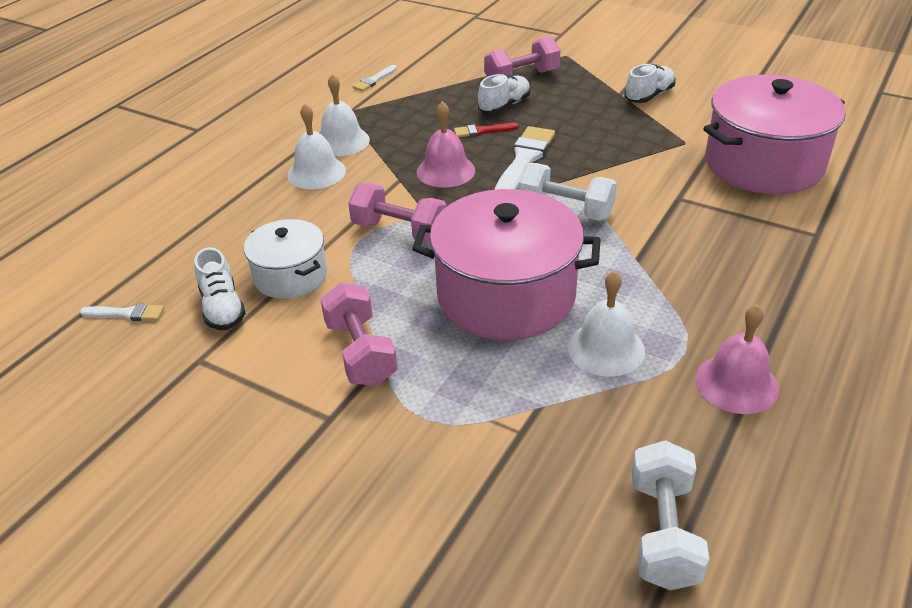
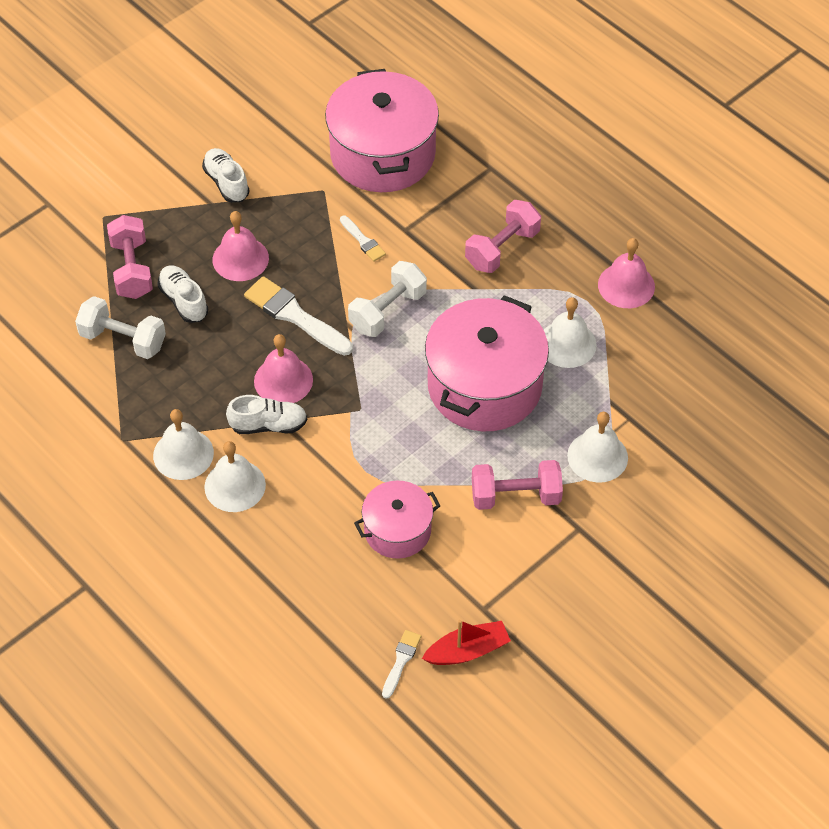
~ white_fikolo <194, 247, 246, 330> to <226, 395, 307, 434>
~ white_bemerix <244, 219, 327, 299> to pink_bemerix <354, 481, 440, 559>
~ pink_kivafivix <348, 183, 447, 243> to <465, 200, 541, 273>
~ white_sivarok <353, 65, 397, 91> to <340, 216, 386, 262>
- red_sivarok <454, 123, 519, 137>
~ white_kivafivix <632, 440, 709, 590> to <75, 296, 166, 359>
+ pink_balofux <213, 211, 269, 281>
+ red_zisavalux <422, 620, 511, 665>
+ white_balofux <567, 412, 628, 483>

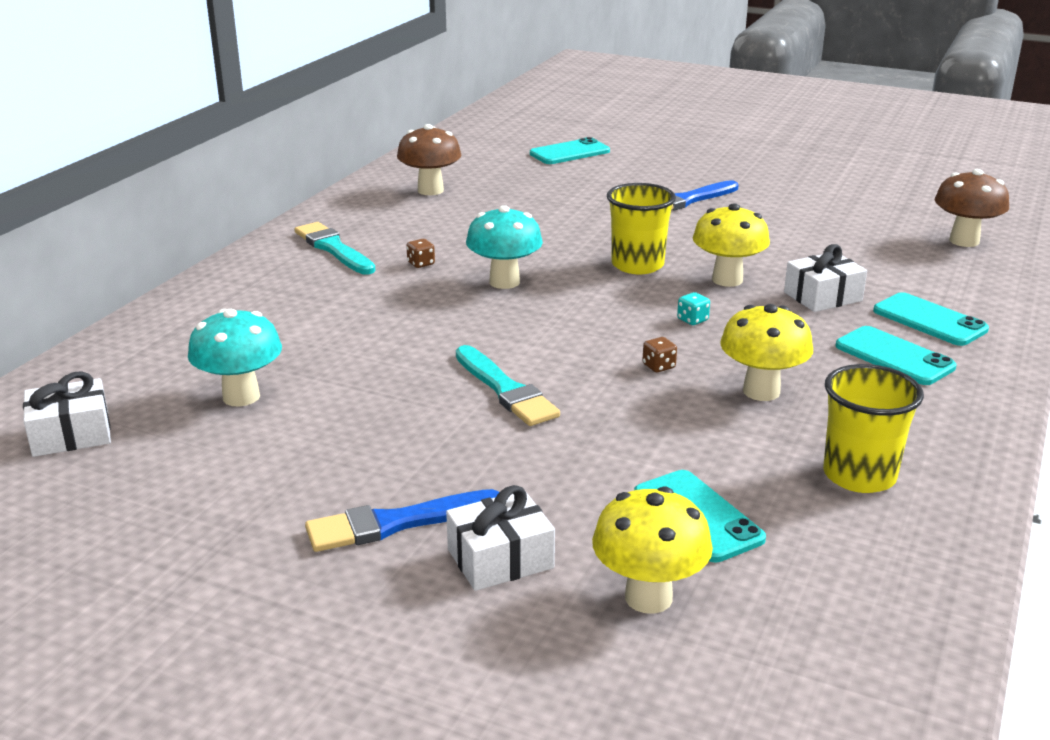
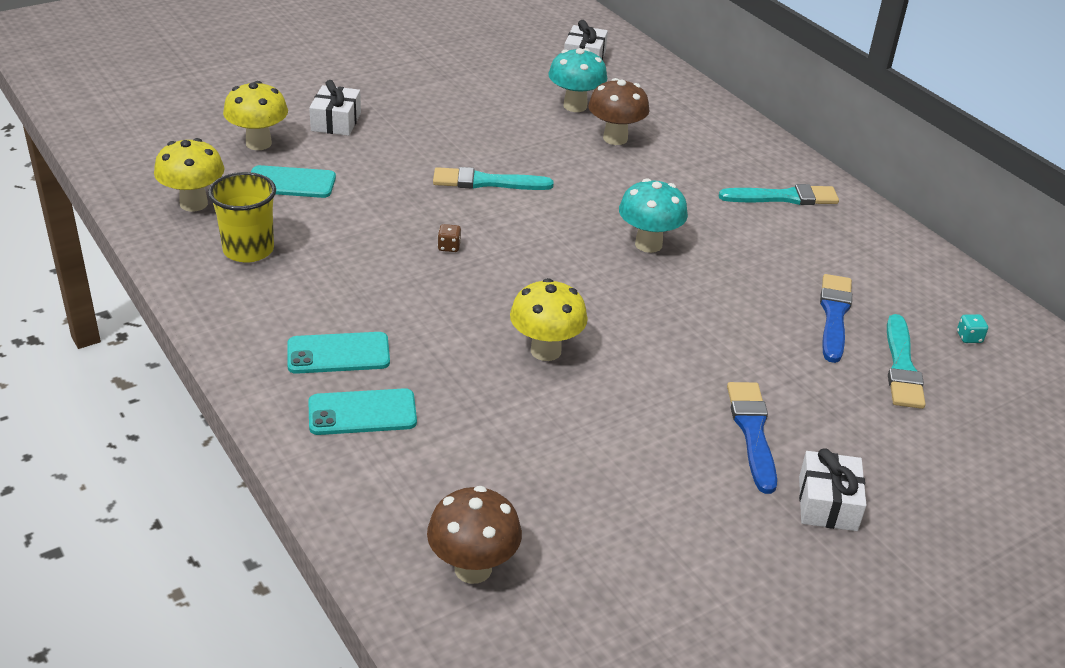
~ blue_sivarok <305, 489, 499, 552> to <820, 274, 852, 363>
~ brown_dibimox <397, 124, 461, 195> to <588, 78, 650, 145>
- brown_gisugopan <406, 239, 435, 268>
- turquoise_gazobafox <530, 137, 610, 164>
- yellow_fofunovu <607, 183, 676, 274>
~ turquoise_gisugopan <677, 292, 710, 325> to <957, 314, 988, 343>
~ yellow_dibimox <720, 304, 813, 401> to <154, 138, 224, 212>
~ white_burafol <784, 244, 867, 312> to <799, 448, 866, 531>
+ turquoise_sivarok <887, 314, 925, 409>

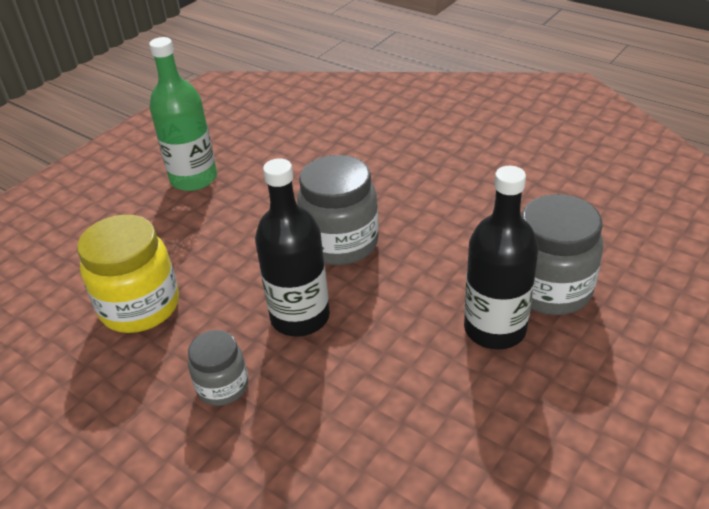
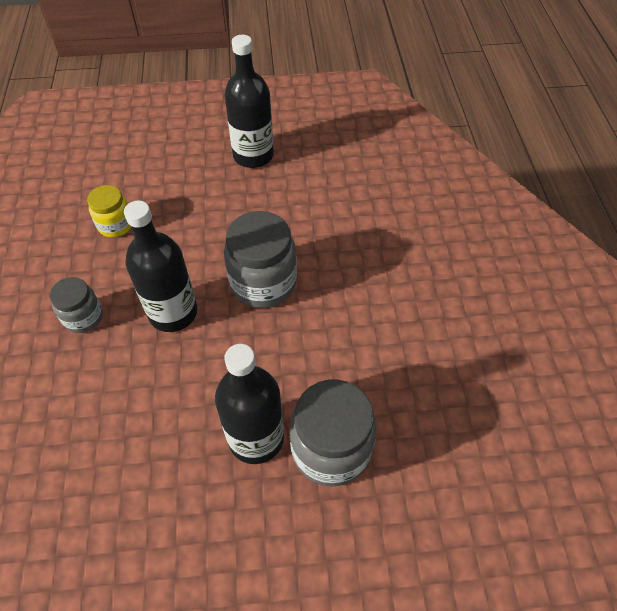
~ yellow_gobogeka <77, 214, 179, 333> = <87, 185, 131, 237> x0.58
~ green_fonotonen <149, 37, 217, 191> to black_fonotonen <224, 35, 274, 168>

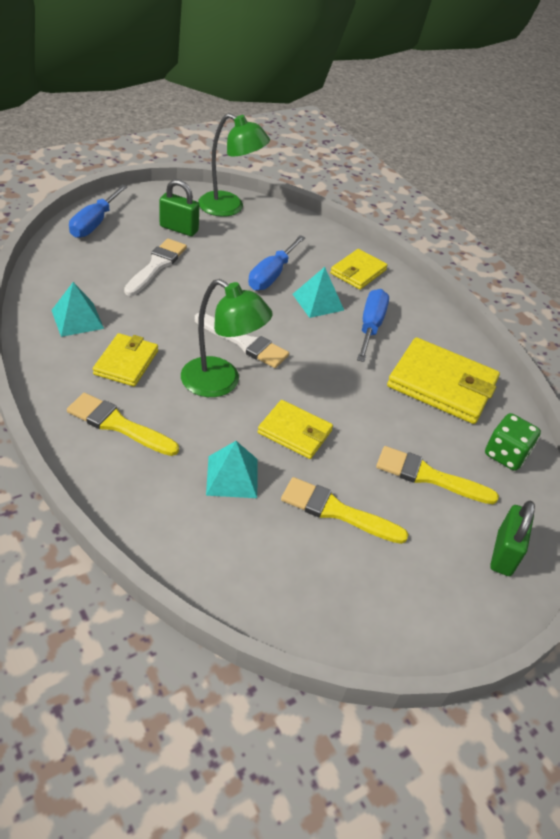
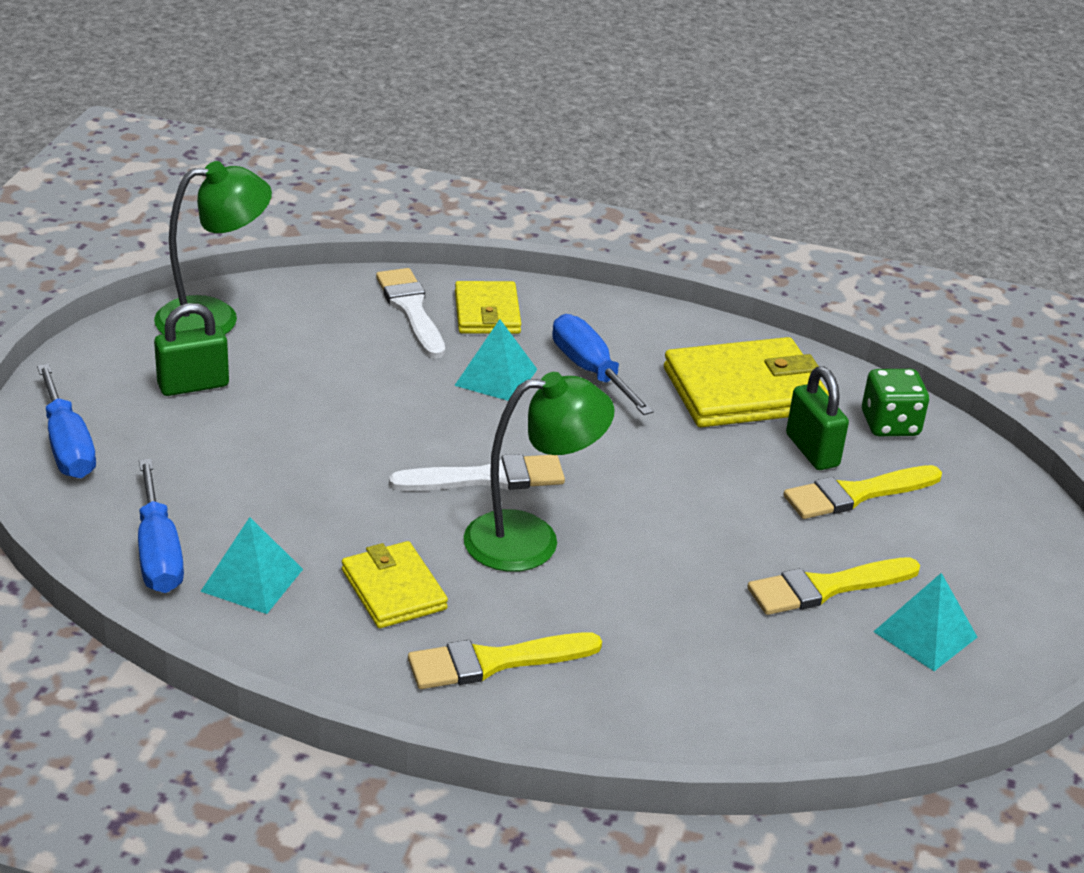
~ white_sivarok <124, 239, 187, 296> to <376, 268, 445, 358>
~ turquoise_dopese <206, 441, 258, 498> to <873, 573, 977, 671>
~ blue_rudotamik <248, 235, 306, 291> to <138, 459, 184, 593>
- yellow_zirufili <258, 400, 333, 459>
~ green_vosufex <490, 501, 535, 576> to <786, 366, 849, 470>

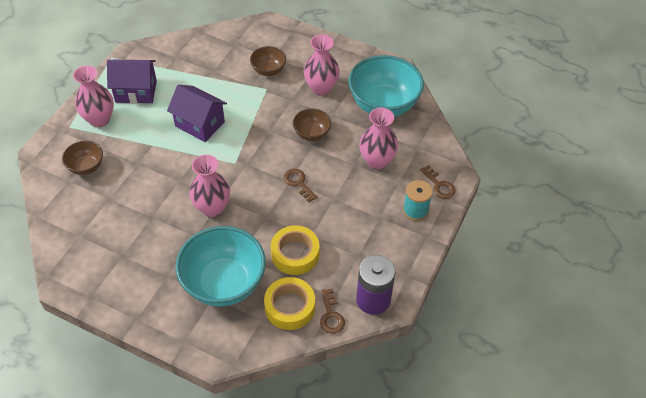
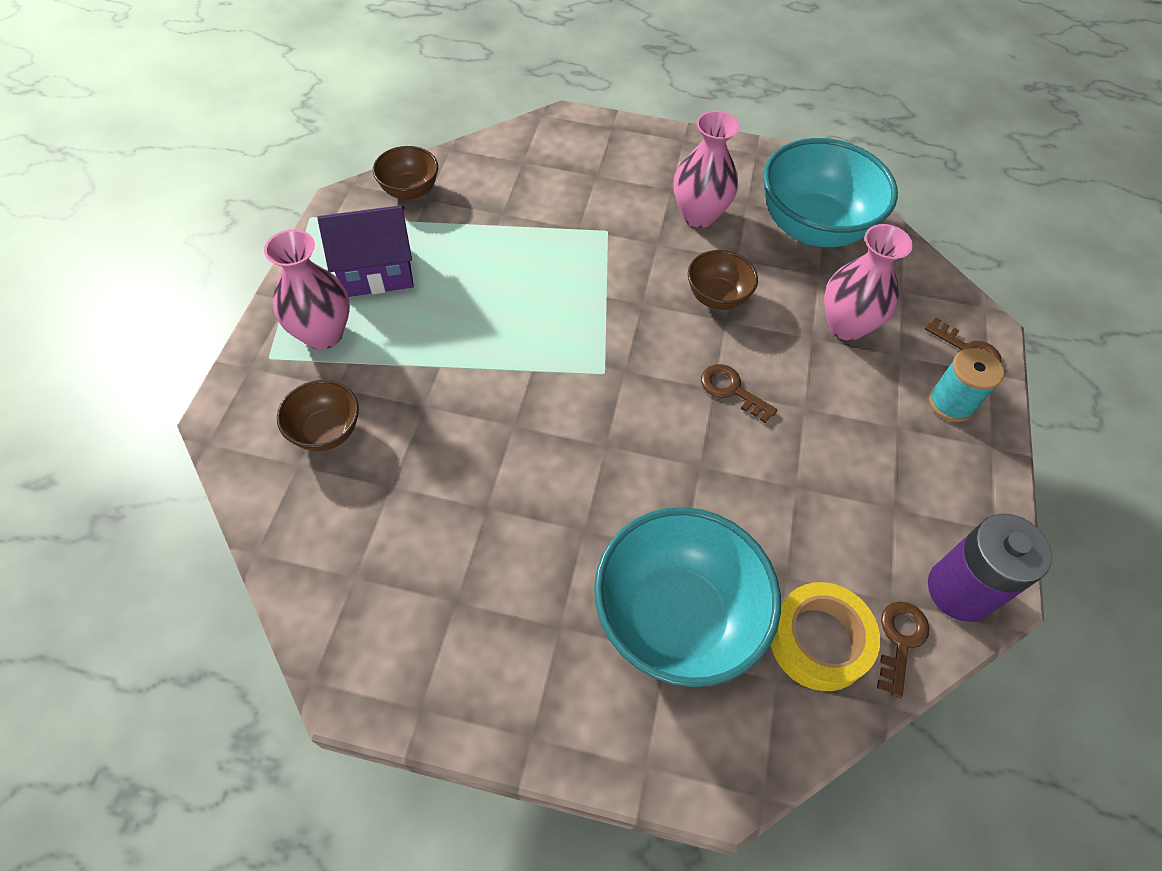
- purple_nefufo <167, 85, 227, 142>
- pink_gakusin <189, 155, 230, 217>
~ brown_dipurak <250, 46, 286, 76> to <373, 146, 438, 200>
- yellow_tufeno <271, 225, 320, 275>
~ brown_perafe <320, 289, 345, 334> = <877, 601, 929, 698> 135 degrees counterclockwise

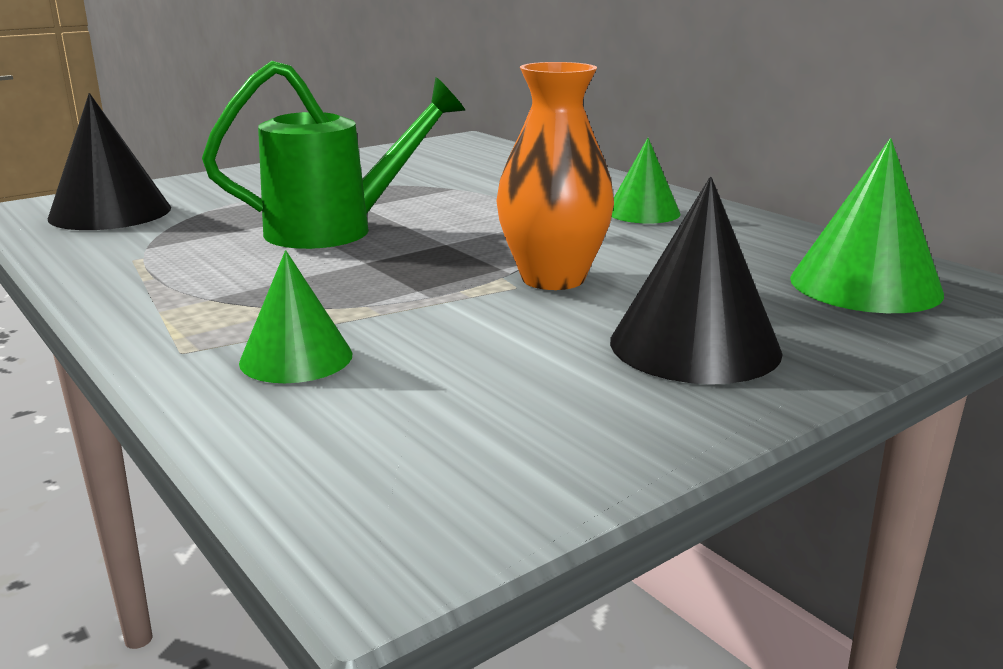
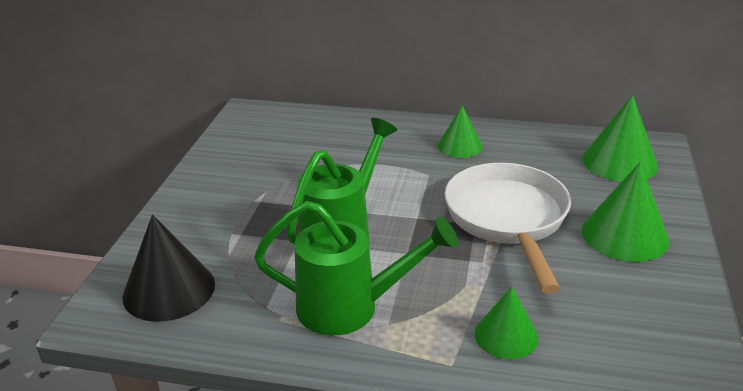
~ orange_gakusin <496, 62, 614, 290> to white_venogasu <445, 163, 571, 294>
~ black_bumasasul <610, 177, 783, 384> to green_bumasasul <582, 162, 669, 262>
+ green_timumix <254, 201, 458, 336>

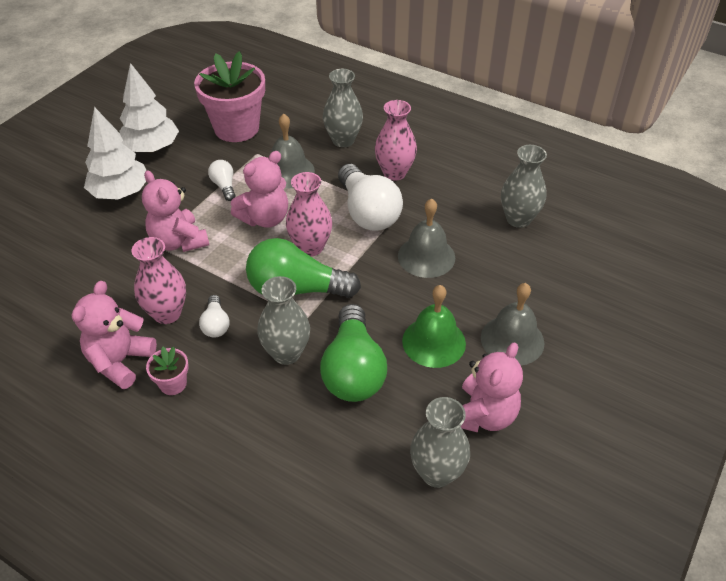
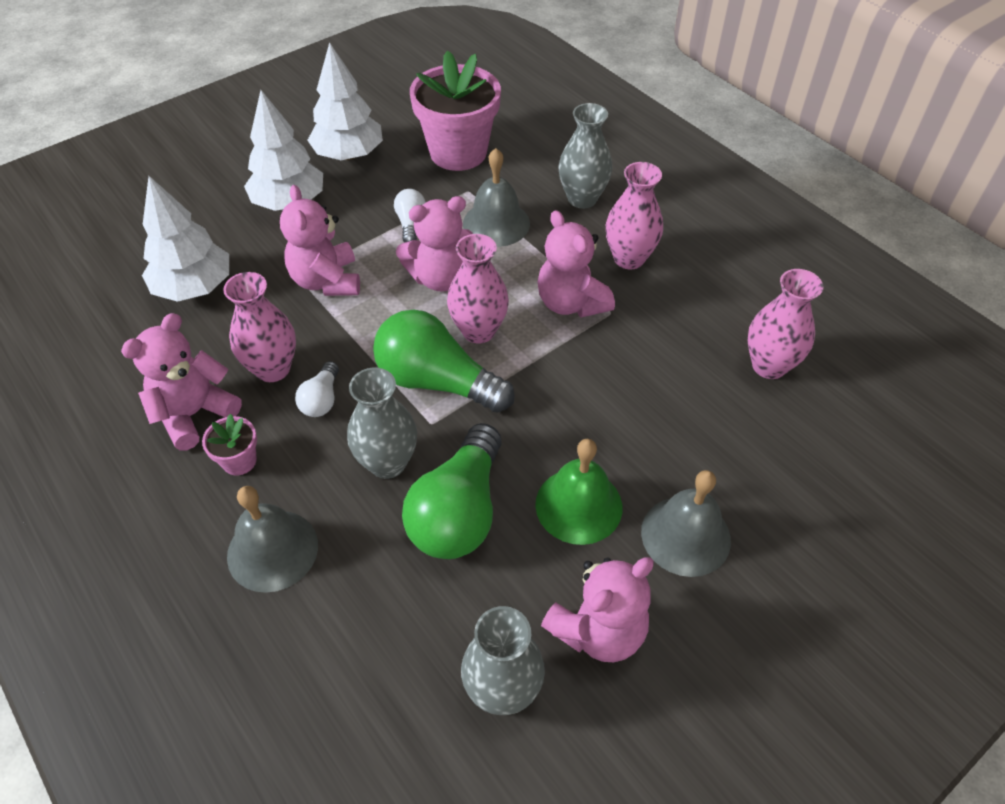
~ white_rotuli <338, 164, 403, 231> to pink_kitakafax <537, 210, 615, 318>
~ grey_balofux <398, 198, 455, 278> to <227, 486, 318, 593>
~ grey_gakusin <501, 145, 547, 228> to pink_gakusin <747, 269, 823, 379>
+ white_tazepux <142, 176, 229, 302>

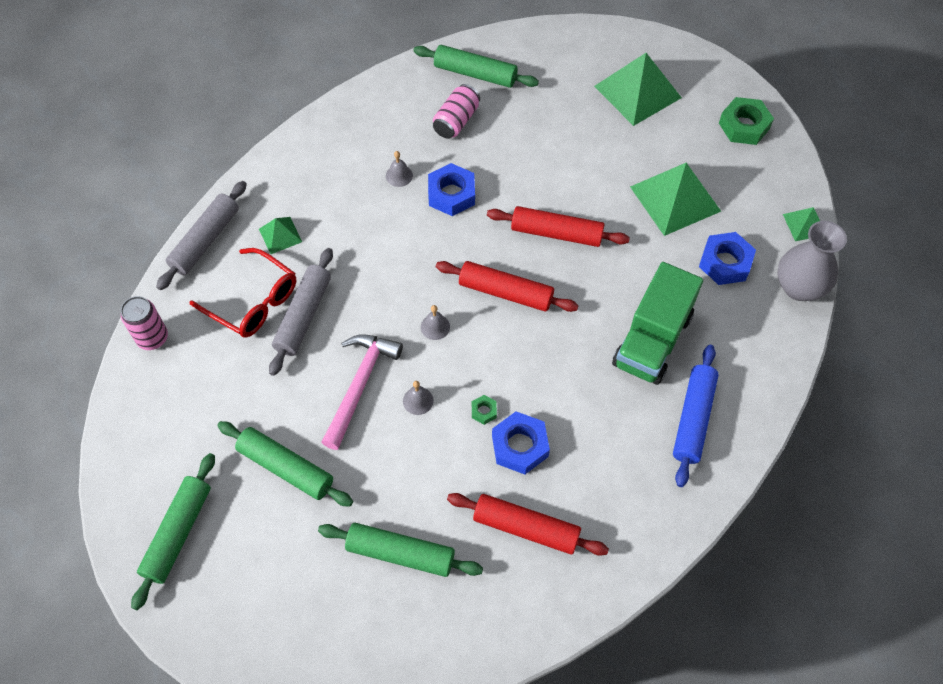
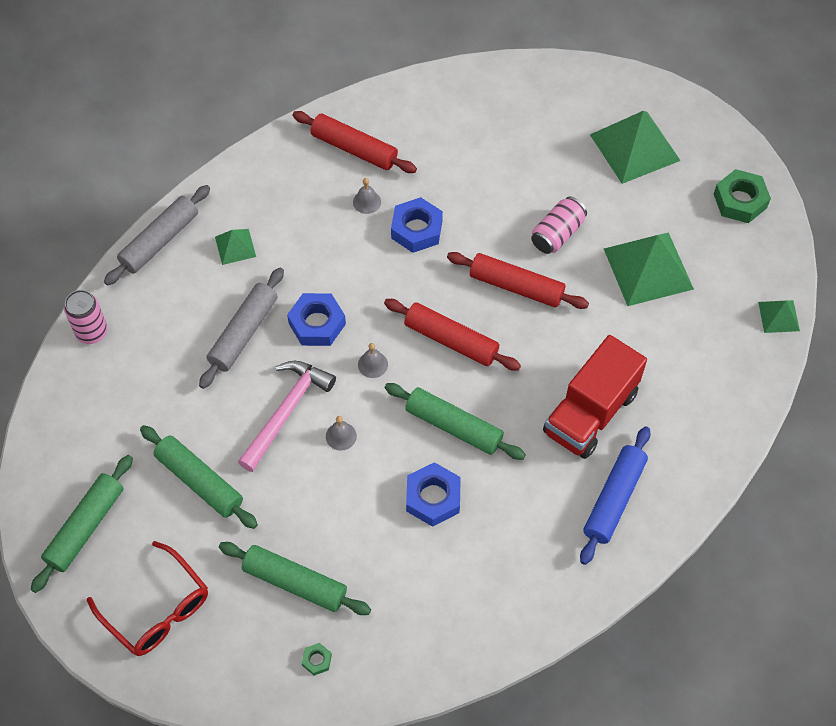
~ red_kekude <189, 248, 296, 338> to <87, 541, 208, 656>
~ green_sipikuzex <413, 45, 539, 88> to <385, 383, 526, 460>
~ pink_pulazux <433, 84, 480, 139> to <531, 196, 587, 254>
~ red_sipikuzex <447, 493, 609, 556> to <293, 111, 417, 173>
~ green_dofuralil <472, 395, 497, 425> to <302, 643, 332, 676>
~ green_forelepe <612, 262, 703, 385> to red_forelepe <543, 335, 647, 459>
~ blue_dofuralil <699, 232, 756, 285> to <287, 293, 346, 346>
- grey_gakusin <777, 221, 847, 301>

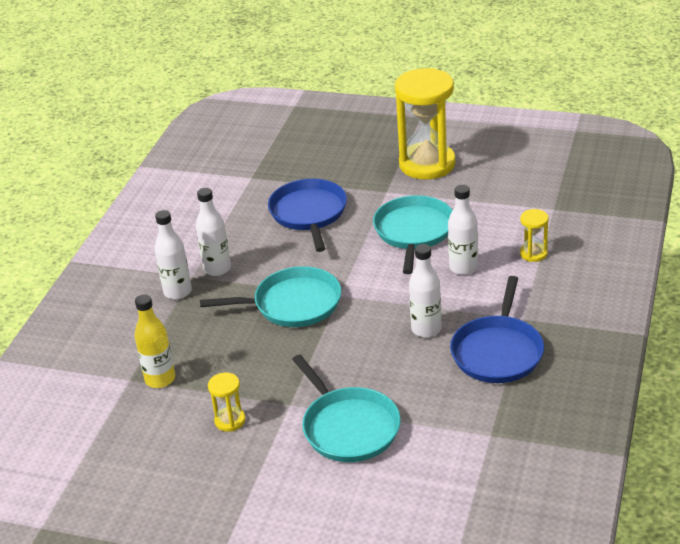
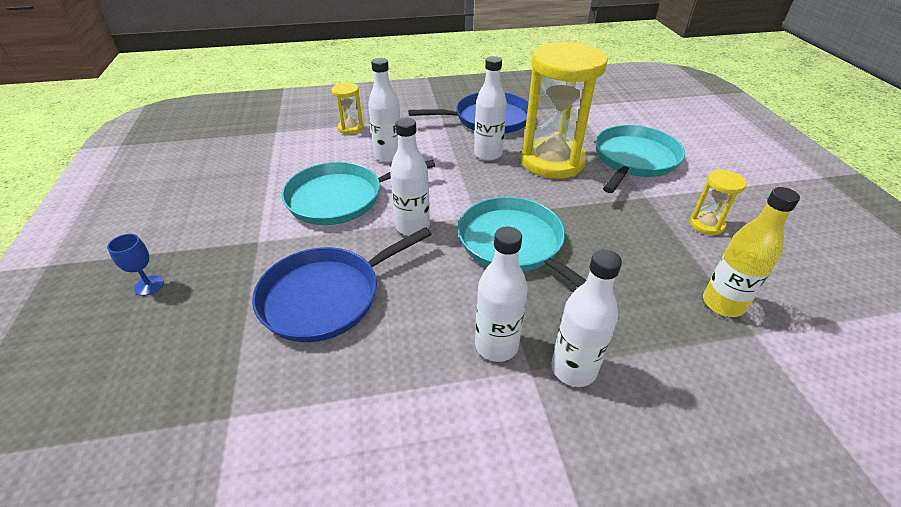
~ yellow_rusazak <395, 68, 456, 180> to <521, 42, 608, 179>
+ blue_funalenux <107, 234, 164, 296>
+ white_fonotonen <390, 118, 430, 236>

